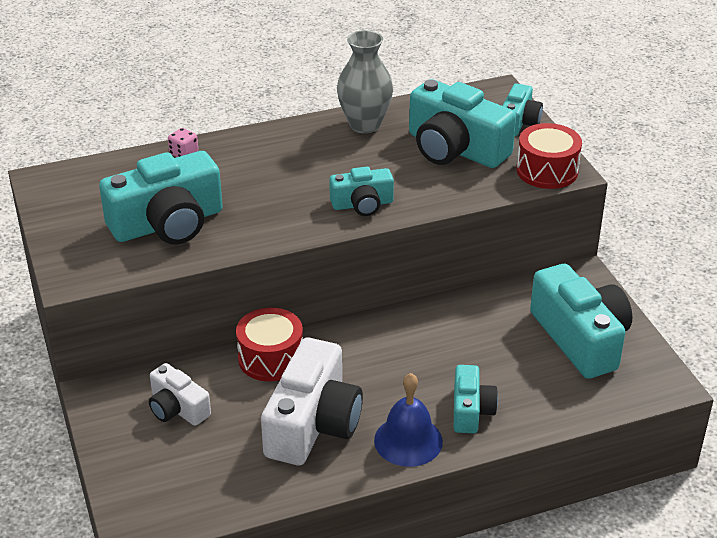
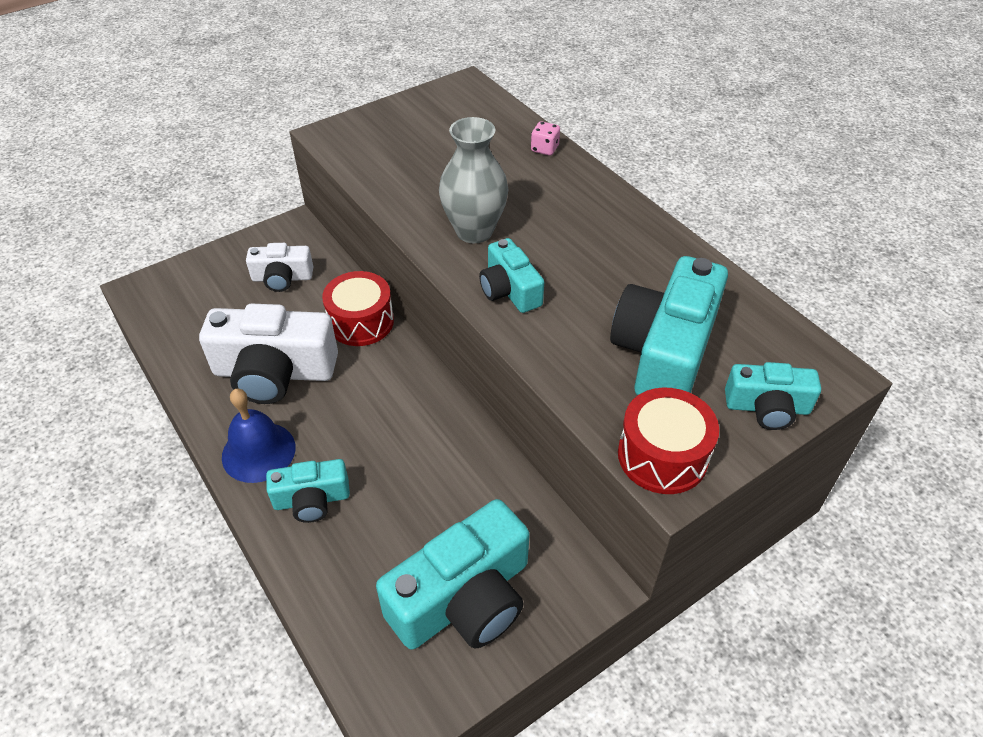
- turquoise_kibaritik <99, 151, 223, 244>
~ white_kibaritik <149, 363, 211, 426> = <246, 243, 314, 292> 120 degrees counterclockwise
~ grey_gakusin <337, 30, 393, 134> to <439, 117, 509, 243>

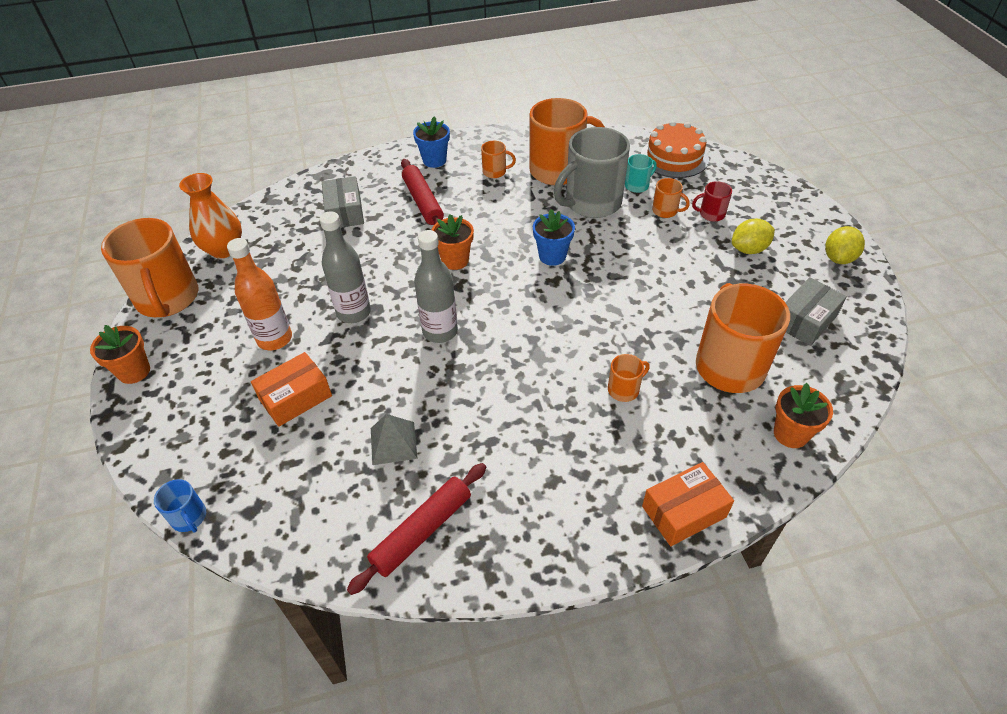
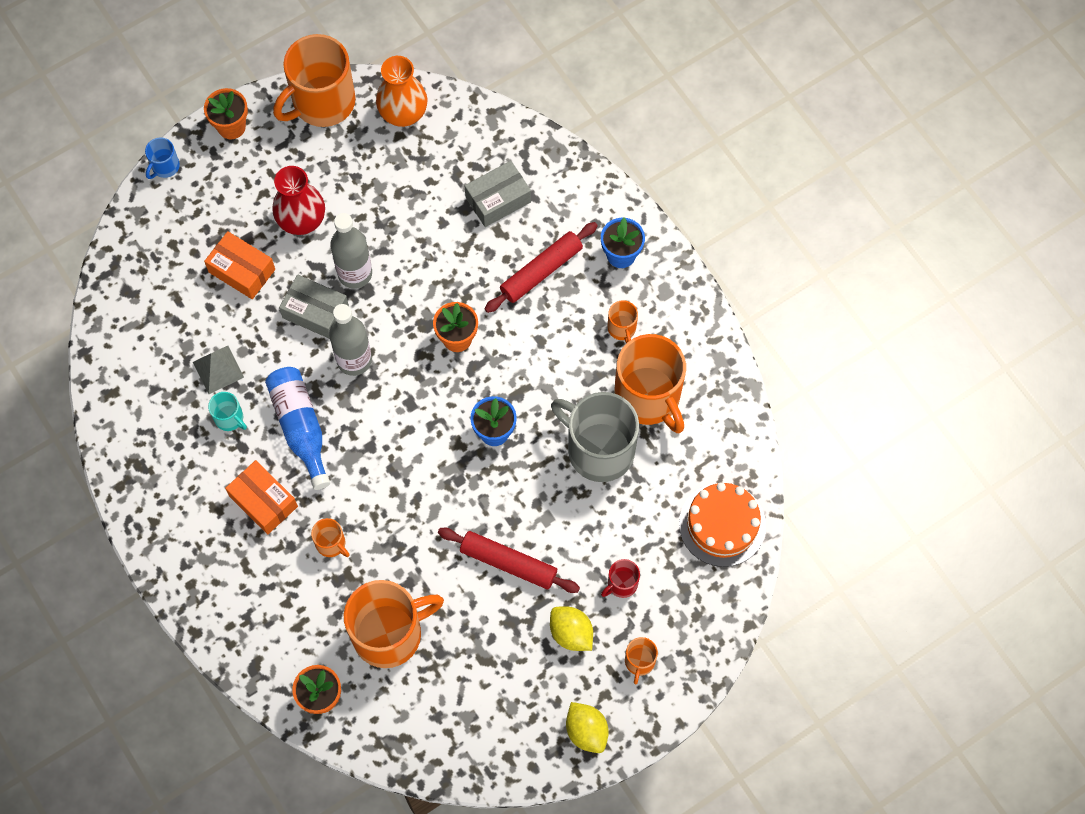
~ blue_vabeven <154, 479, 206, 532> to <145, 137, 180, 179>
~ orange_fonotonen <227, 238, 292, 350> to red_gakusin <272, 166, 325, 235>
~ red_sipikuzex <347, 463, 486, 595> to <438, 528, 580, 593>
~ turquoise_vabeven <625, 154, 657, 193> to <208, 392, 247, 431>
~ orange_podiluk <642, 462, 734, 546> to <225, 460, 298, 534>
~ orange_vabeven <652, 178, 690, 218> to <625, 637, 658, 684>
~ red_vabeven <692, 181, 732, 222> = <601, 559, 640, 598> 105 degrees counterclockwise
~ grey_podiluk <785, 277, 847, 346> to <279, 274, 349, 339>
~ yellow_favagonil <825, 226, 865, 264> = <566, 702, 609, 753> 45 degrees clockwise
+ blue_fonotonen <265, 367, 330, 490>

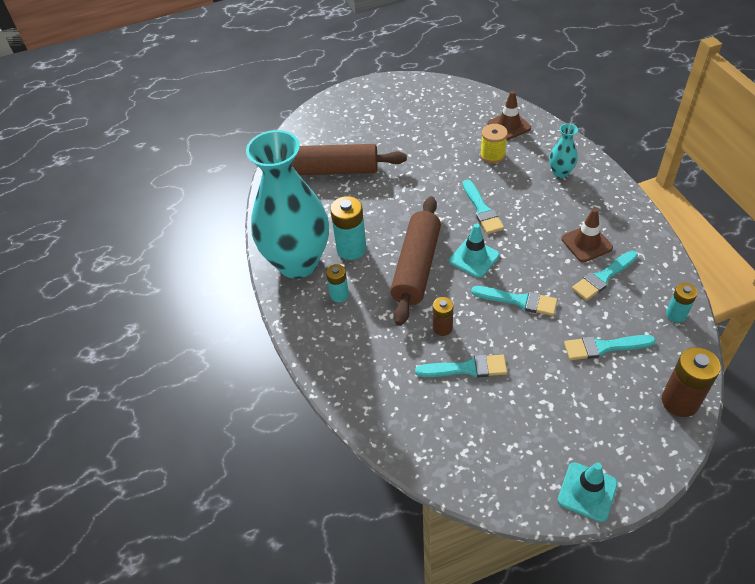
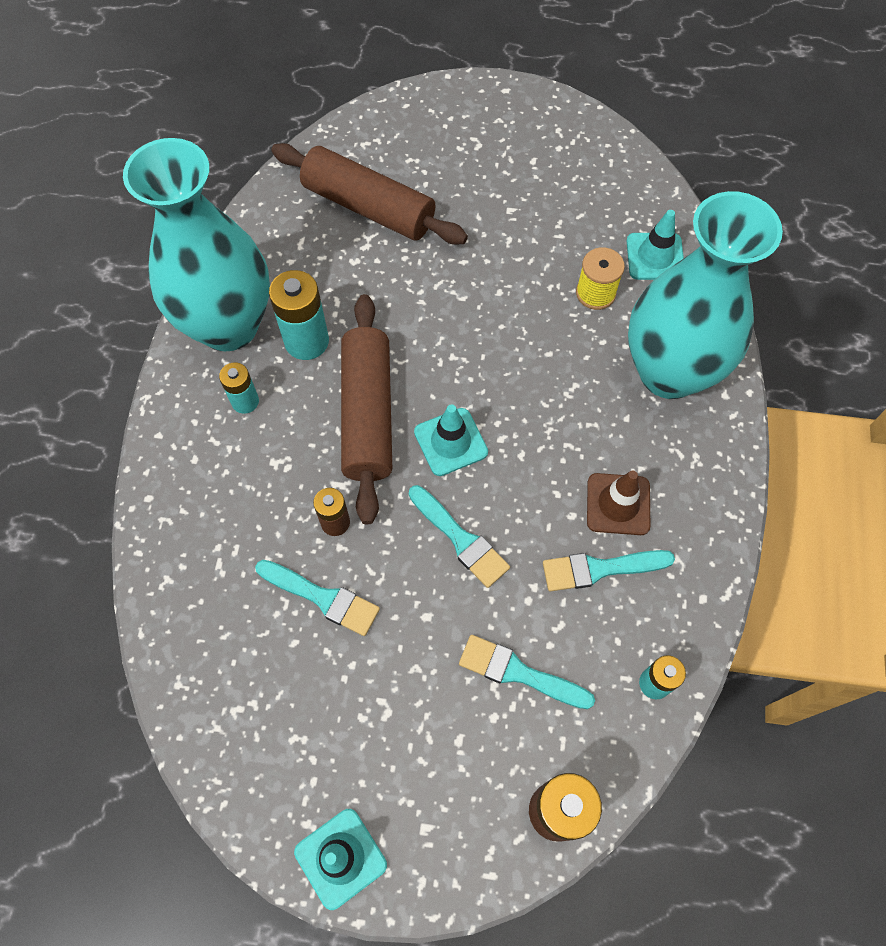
~ brown_sipikuzex <390, 196, 441, 326> = <341, 294, 392, 524> 45 degrees counterclockwise
- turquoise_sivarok <463, 180, 504, 234>
~ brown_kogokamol <488, 91, 531, 140> to turquoise_kogokamol <627, 210, 684, 280>
~ turquoise_gakusin <549, 123, 578, 178> = <628, 191, 783, 399> x2.50

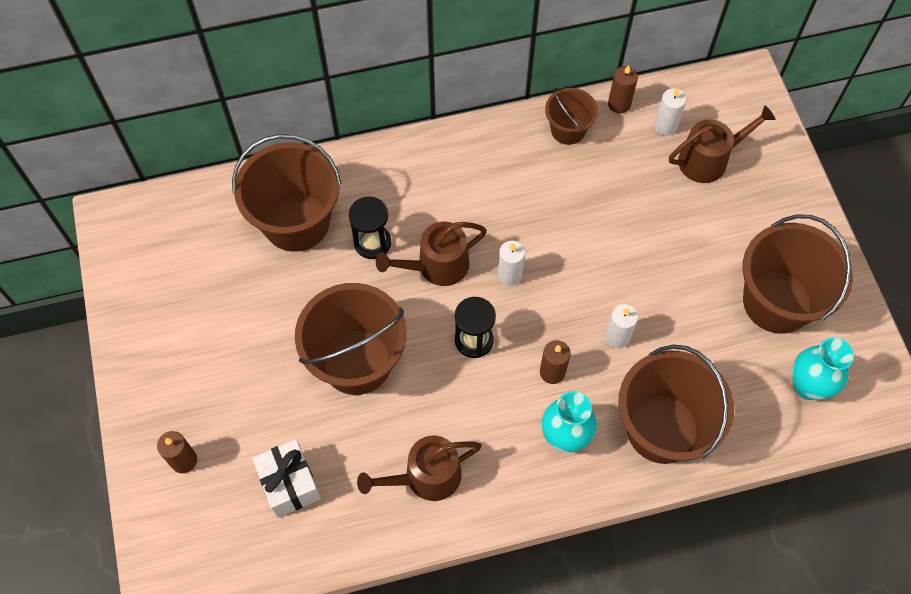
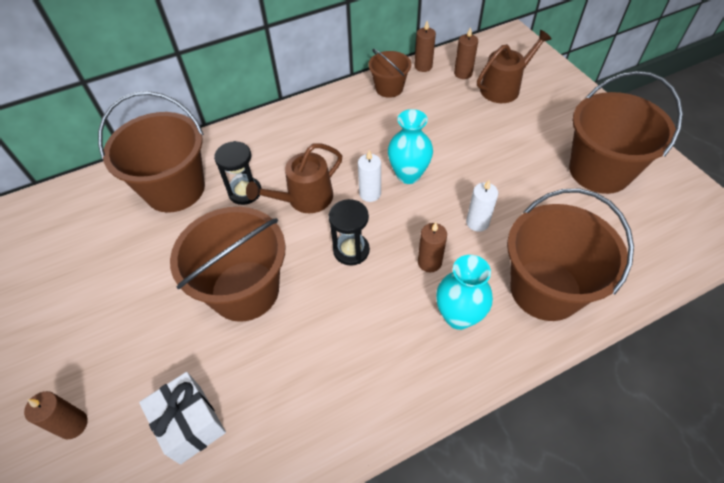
- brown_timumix <357, 435, 482, 501>
~ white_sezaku <654, 88, 687, 136> to brown_sezaku <454, 27, 478, 79>
~ turquoise_gakusin <792, 338, 854, 400> to <388, 109, 433, 184>

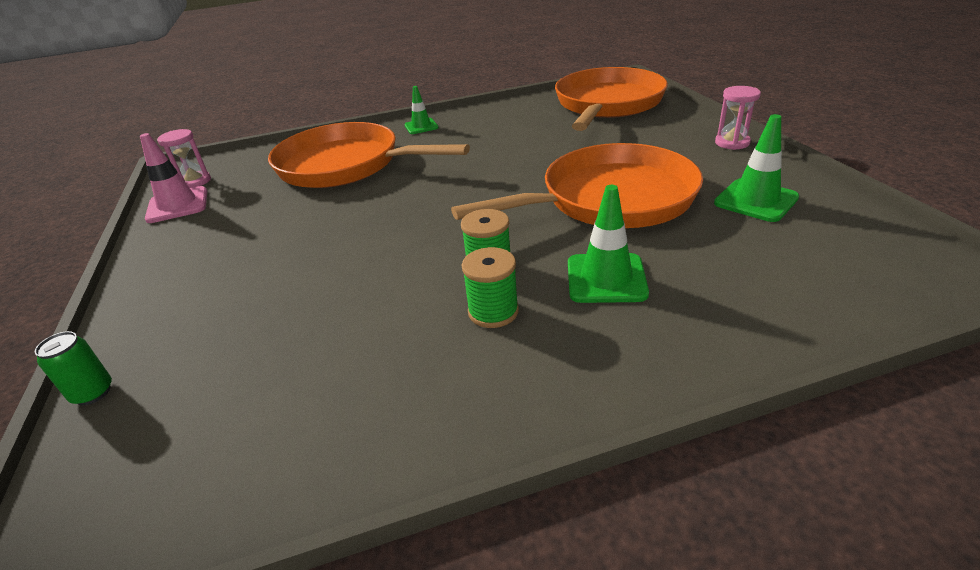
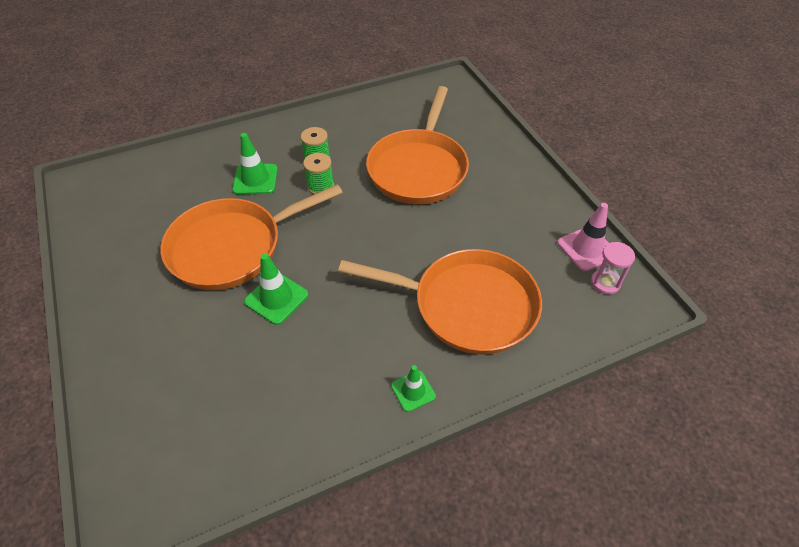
- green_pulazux <35, 331, 112, 405>
~ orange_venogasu <555, 67, 668, 131> to <366, 86, 469, 204>
~ green_kogokamol <714, 114, 799, 222> to <244, 253, 308, 325>
- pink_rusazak <715, 86, 761, 150>

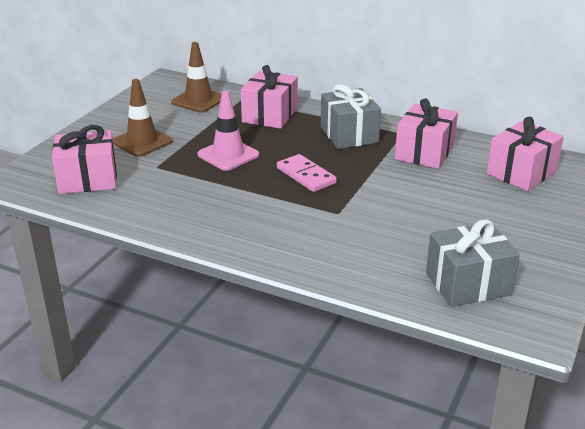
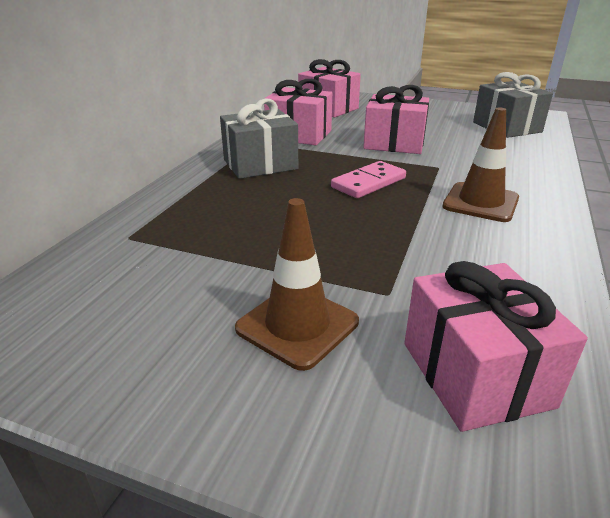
~ brown_kogokamol <171, 42, 222, 113> to <442, 107, 519, 222>
- pink_kogokamol <197, 91, 259, 171>
~ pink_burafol <241, 65, 298, 129> to <363, 85, 429, 154>

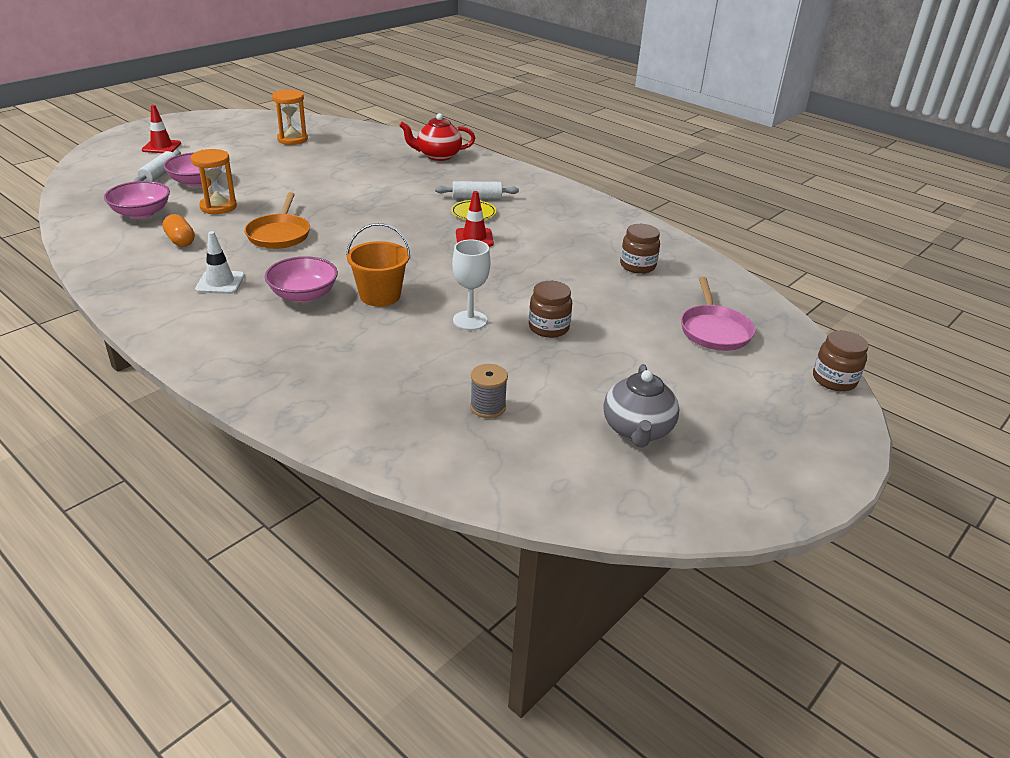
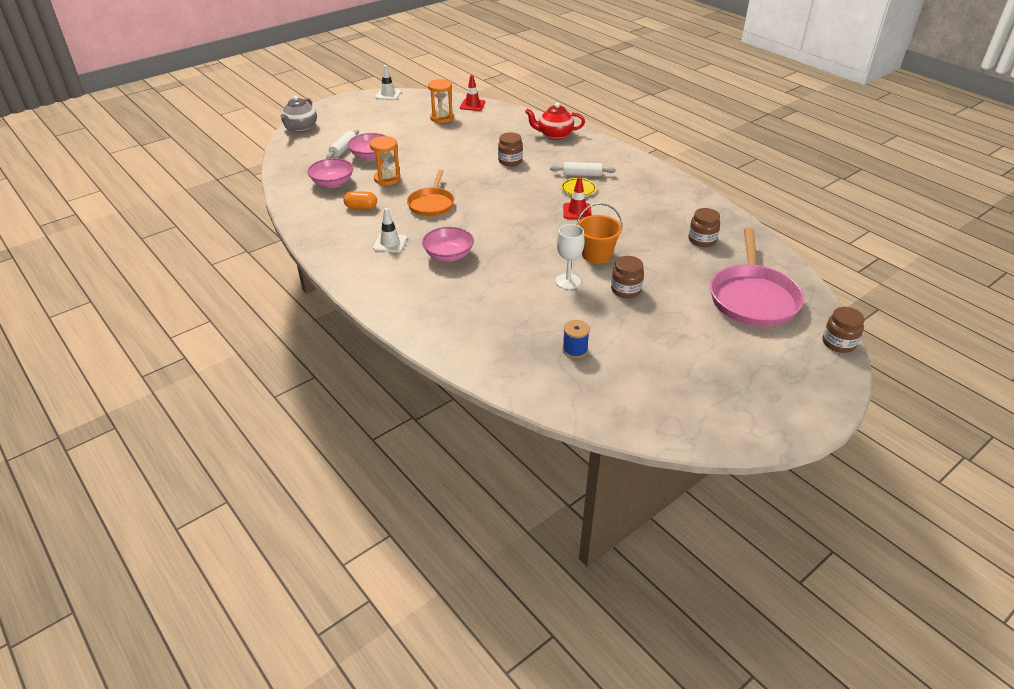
~ red_kogokamol <142, 105, 181, 153> to <460, 75, 485, 111>
~ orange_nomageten <163, 214, 195, 247> = <343, 191, 377, 209> 60 degrees counterclockwise
~ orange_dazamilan <346, 223, 410, 307> to <576, 203, 623, 264>
~ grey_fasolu <470, 364, 508, 418> to blue_fasolu <562, 320, 590, 358>
~ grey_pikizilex <603, 364, 679, 448> to <281, 95, 317, 132>
~ pink_venogasu <681, 277, 755, 351> = <710, 228, 804, 327> x1.63
+ white_kogokamol <375, 65, 401, 100>
+ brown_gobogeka <498, 132, 523, 166>

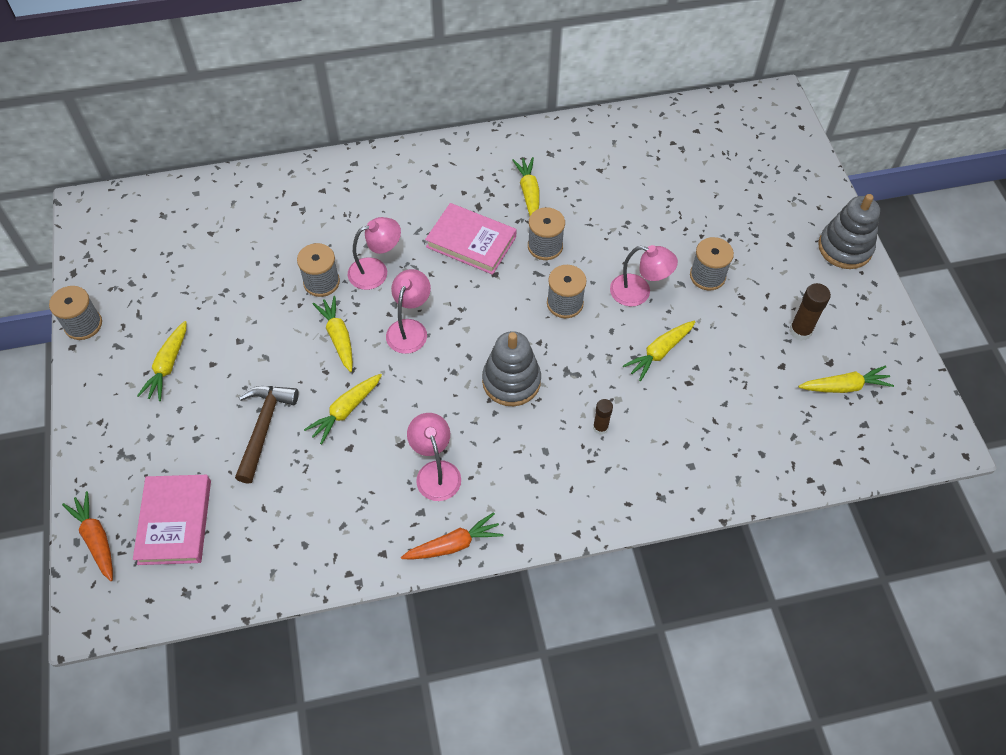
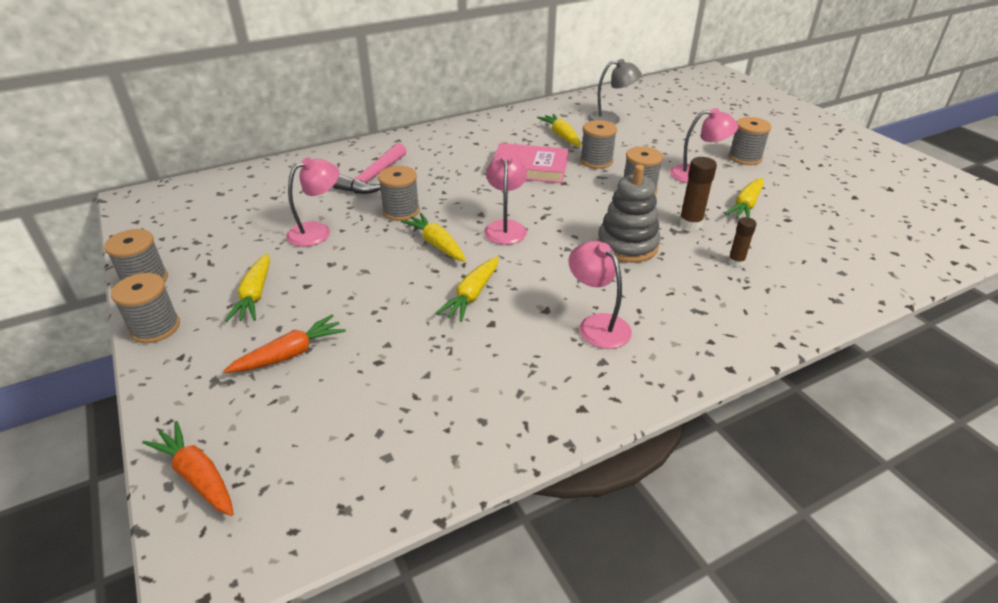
- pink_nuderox <133, 475, 211, 565>
- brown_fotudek <235, 386, 299, 484>
~ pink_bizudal <348, 217, 401, 290> to <286, 157, 339, 247>
~ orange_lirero <401, 512, 503, 559> to <223, 314, 346, 373>
~ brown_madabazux <789, 283, 831, 341> to <679, 157, 717, 230>
- yellow_lirero <798, 366, 894, 393>
- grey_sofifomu <818, 194, 880, 269>
+ grey_fasolu <111, 273, 180, 343>
+ pink_fotudek <333, 143, 407, 194>
+ grey_bizudal <587, 59, 642, 124>

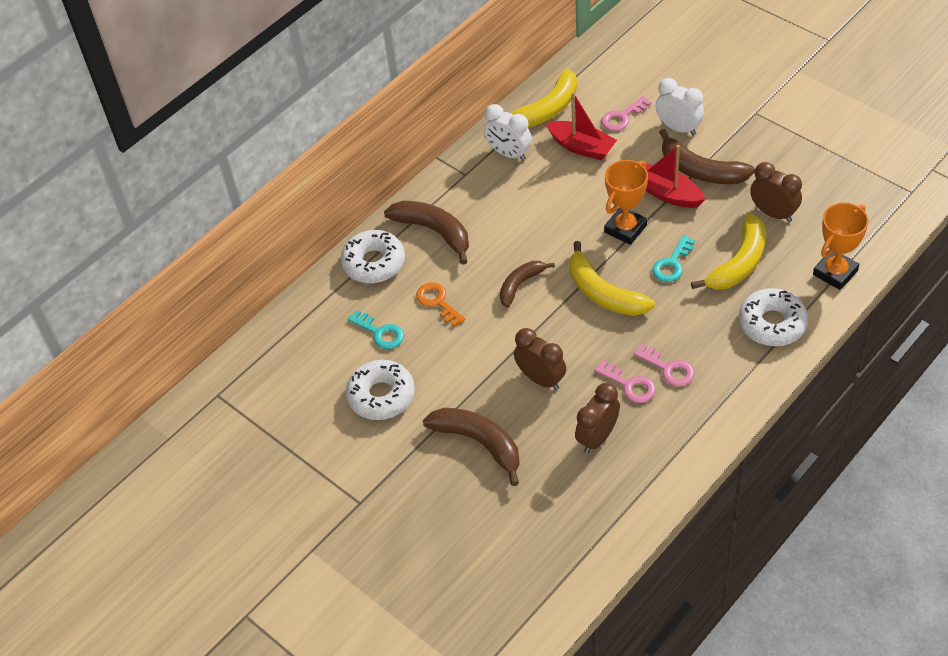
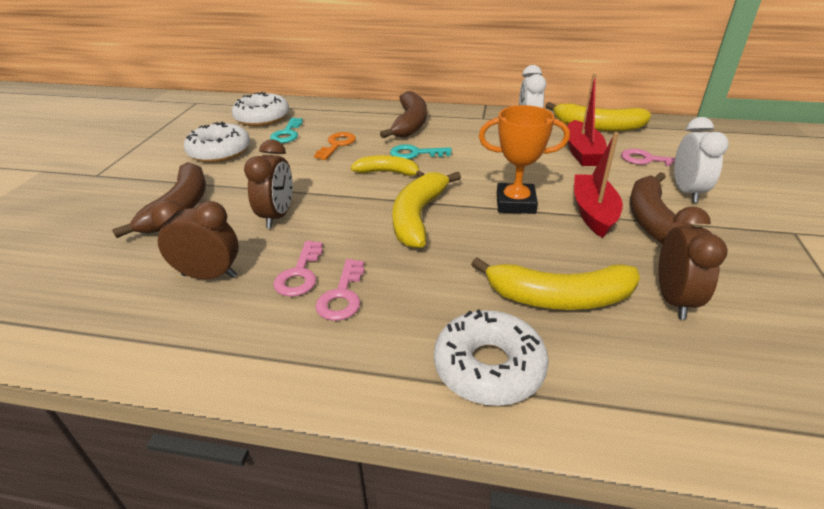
~ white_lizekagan <341, 230, 405, 283> to <232, 92, 289, 126>
~ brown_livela <500, 261, 555, 308> to yellow_livela <351, 155, 425, 177>
~ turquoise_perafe <652, 235, 695, 282> to <390, 144, 452, 159>
- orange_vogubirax <813, 203, 869, 290>

